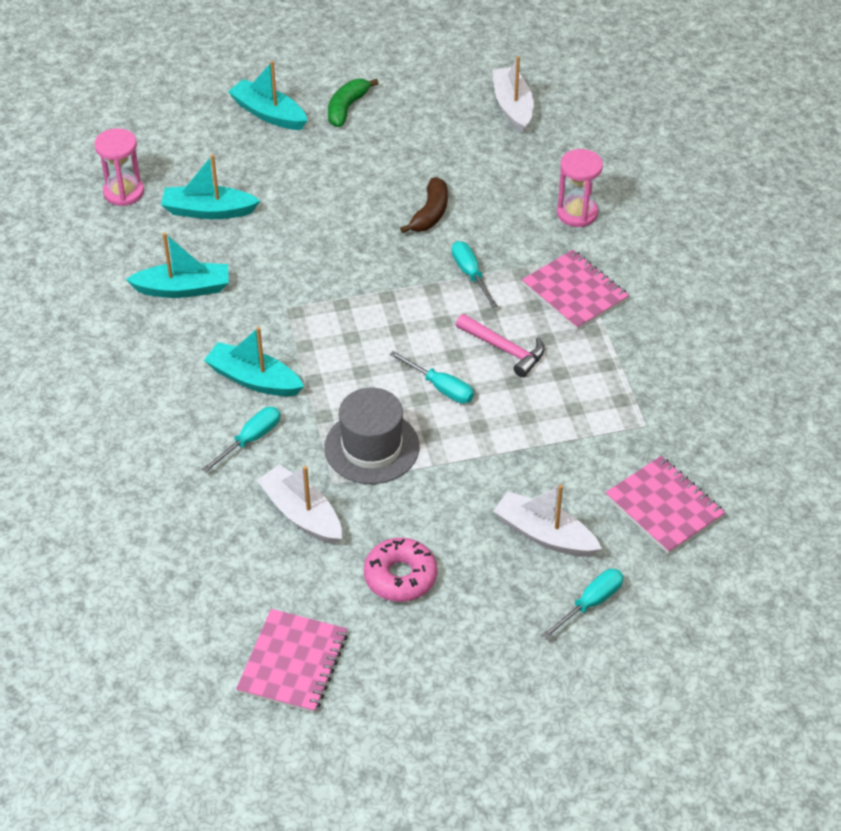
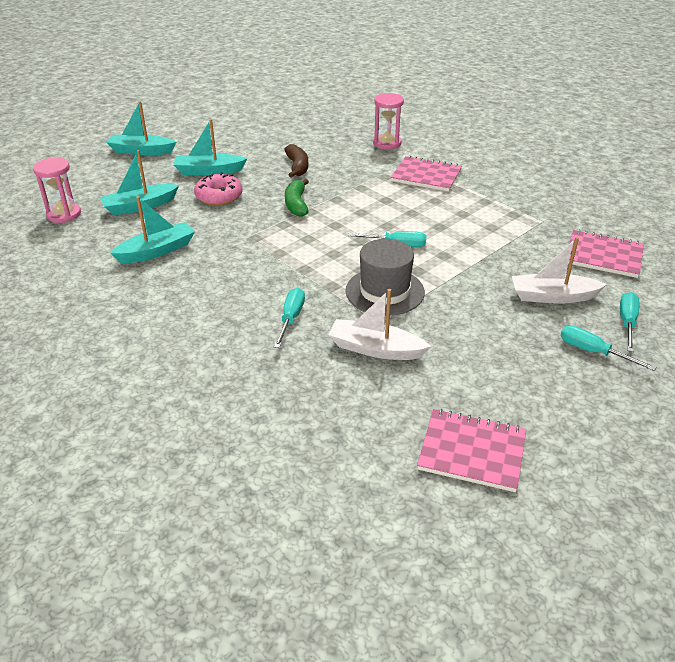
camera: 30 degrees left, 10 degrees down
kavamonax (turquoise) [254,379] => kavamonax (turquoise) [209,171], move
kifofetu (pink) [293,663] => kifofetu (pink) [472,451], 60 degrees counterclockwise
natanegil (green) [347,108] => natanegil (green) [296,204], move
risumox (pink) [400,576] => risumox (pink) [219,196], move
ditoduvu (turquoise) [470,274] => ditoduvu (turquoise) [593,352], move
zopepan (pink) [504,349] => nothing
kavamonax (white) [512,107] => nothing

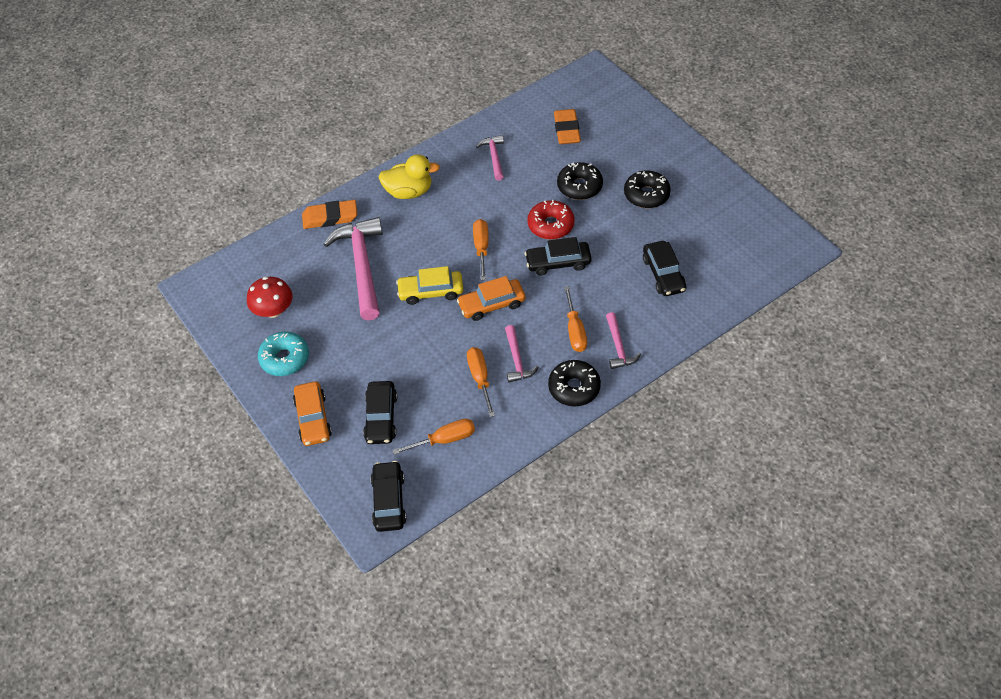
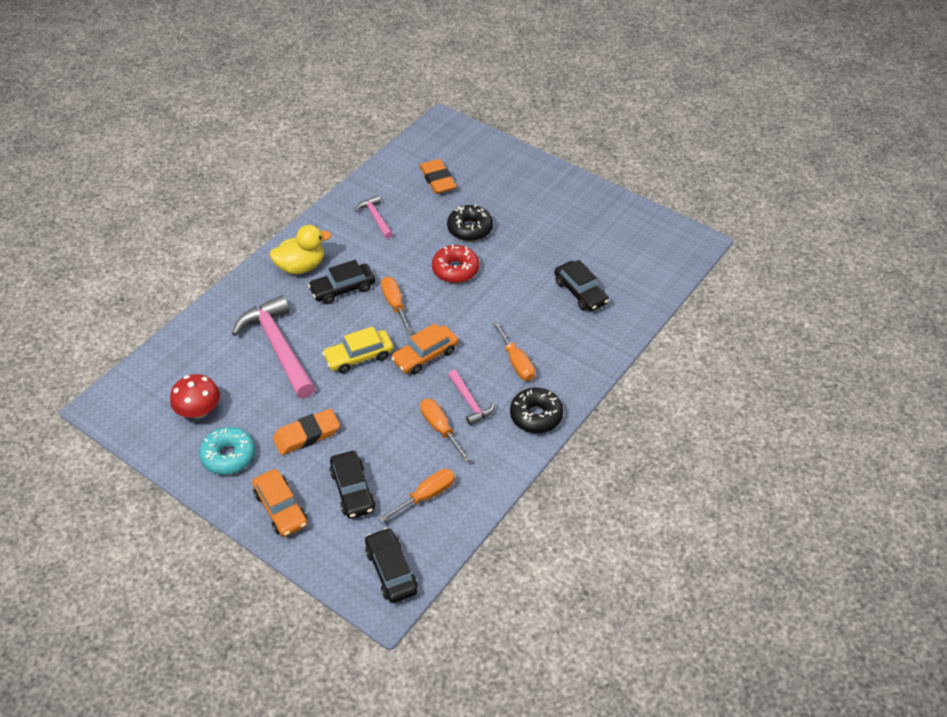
camera: 20 degrees left, 5 degrees down
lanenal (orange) [330,217] => lanenal (orange) [307,435], move
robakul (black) [558,262] => robakul (black) [343,289], move
zopepan (pink) [618,347] => nothing
risumox (black) [646,195] => nothing

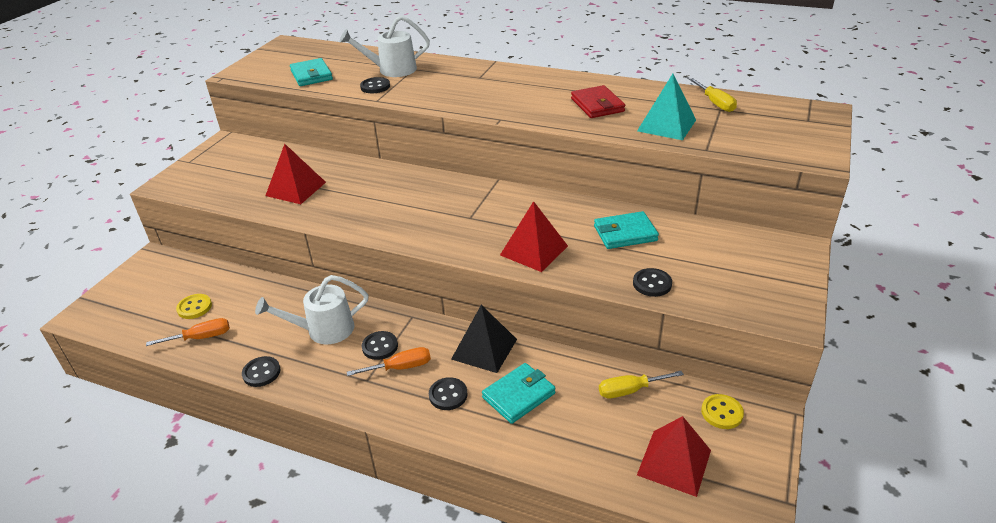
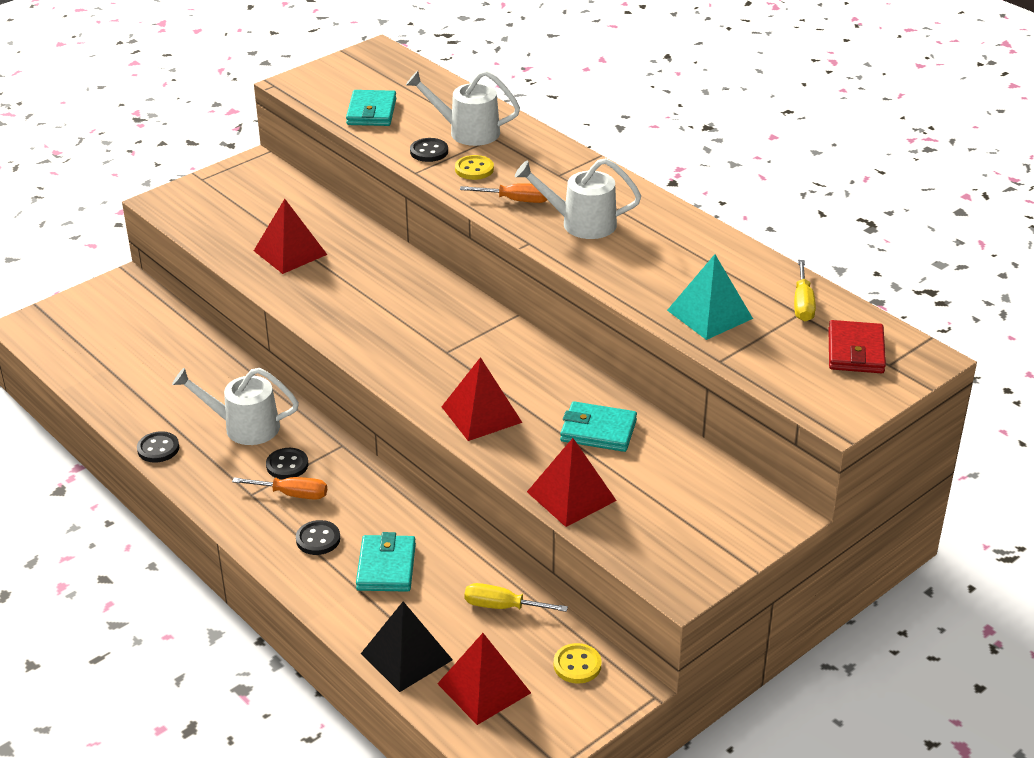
camera: 25 degrees right, 0 degrees up
ditoduvu (orange) [201,337] => ditoduvu (orange) [516,200], move
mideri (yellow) [194,307] => mideri (yellow) [474,169], move
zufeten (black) [484,349] => zufeten (black) [406,656], move
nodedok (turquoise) [519,395] => nodedok (turquoise) [386,567], 75 degrees counterclockwise
nodedok (red) [597,105] => nodedok (red) [855,351], move
mideri (black) [652,284] => zufeten (red) [571,496]
nothing => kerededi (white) [580,223]

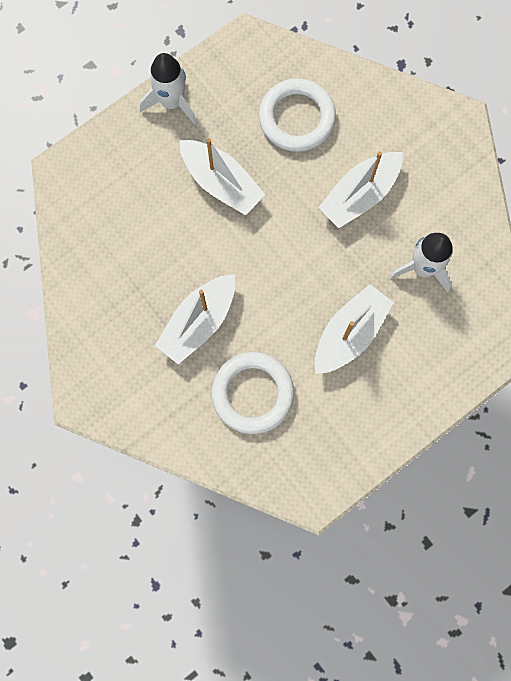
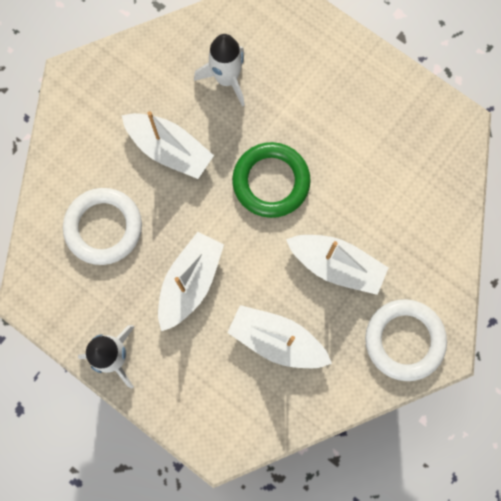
camera: 105 degrees left, 0 degrees up
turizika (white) [252,393] => turizika (white) [404,340], move
kavamonax (white) [349,333] => kavamonax (white) [277,340], move
nothing => turizika (green) [271,182]

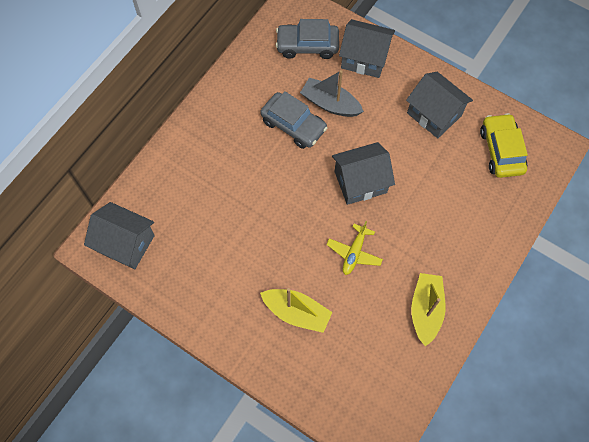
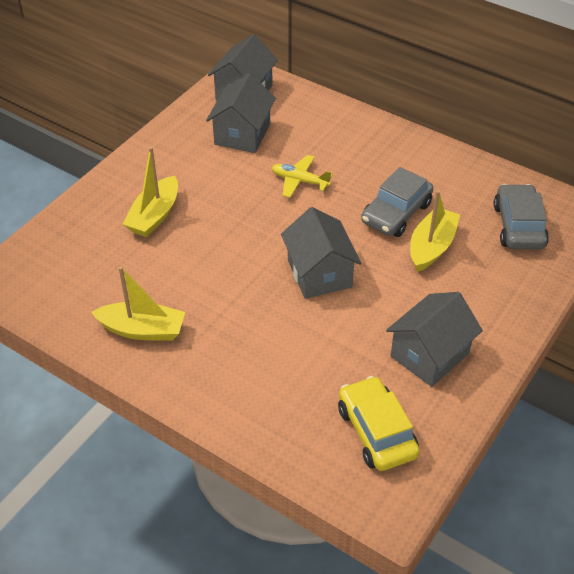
camera: 90 degrees right, 20 degrees down
kavamonax (grey) [330,104] => kavamonax (yellow) [431,247]
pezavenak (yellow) [354,252] => pezavenak (yellow) [300,181], move
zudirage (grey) [364,58] => zudirage (grey) [242,134], move
robakul (yellow) [501,150] => robakul (yellow) [376,432], 105 degrees counterclockwise

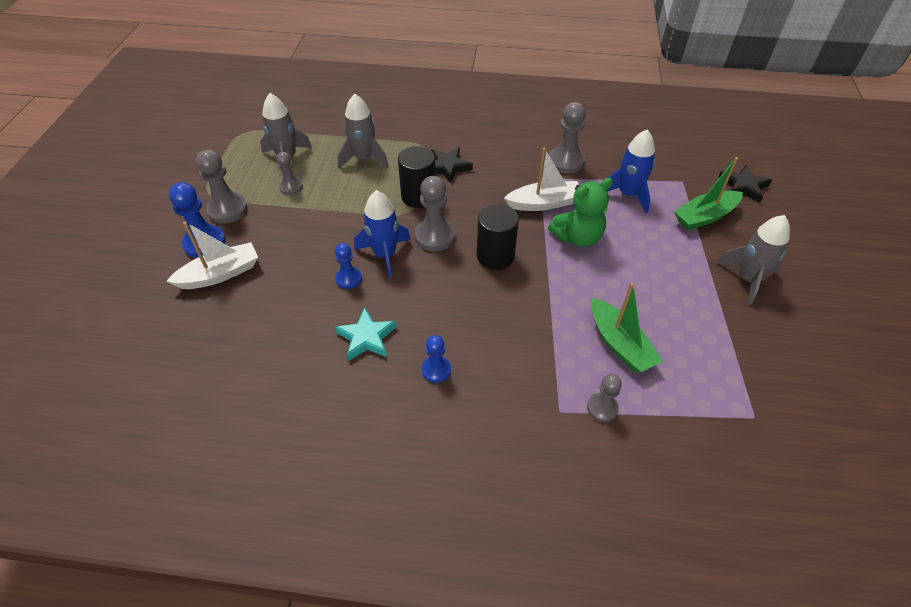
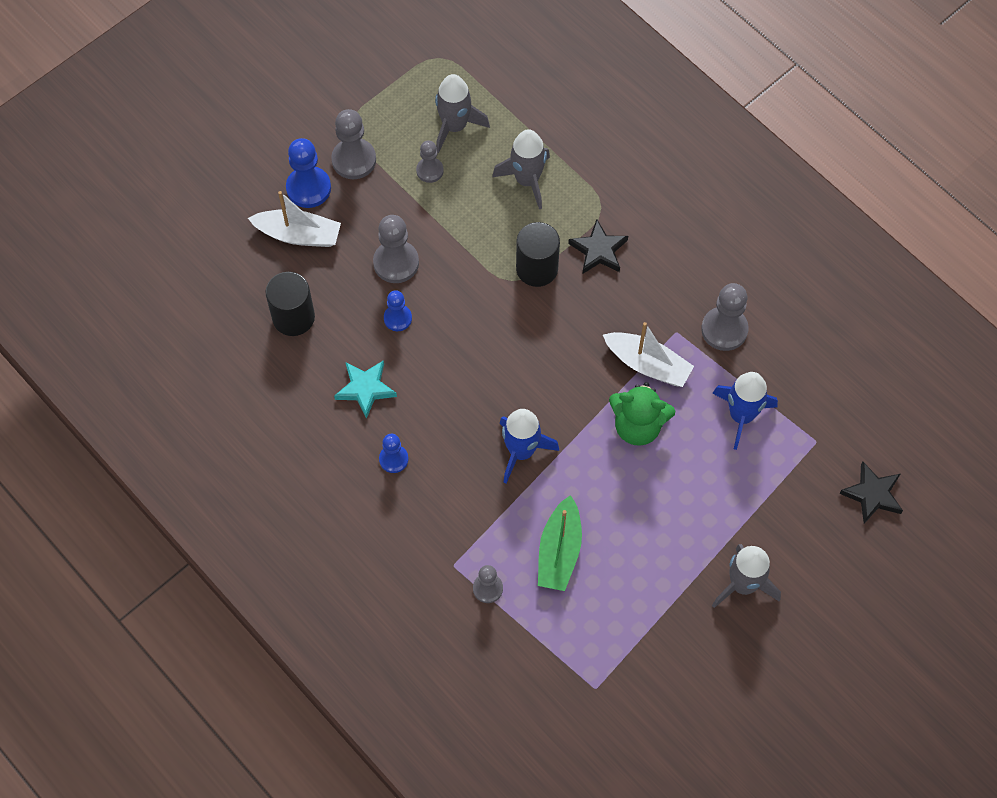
camera: 40 degrees right, 15 degrees up
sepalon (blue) [385,255] => sepalon (blue) [521,451], move
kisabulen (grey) [434,236] => kisabulen (grey) [396,263], move
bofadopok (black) [495,256] => bofadopok (black) [293,317], move
kavamonax (green) [705,217] => nothing

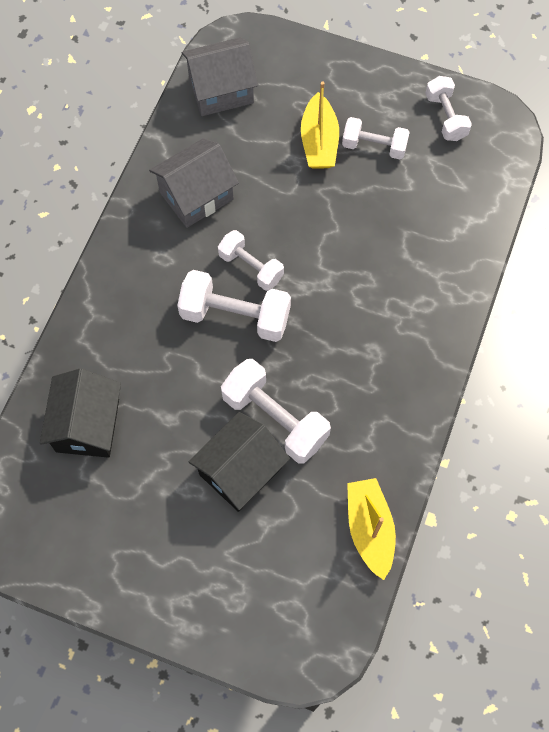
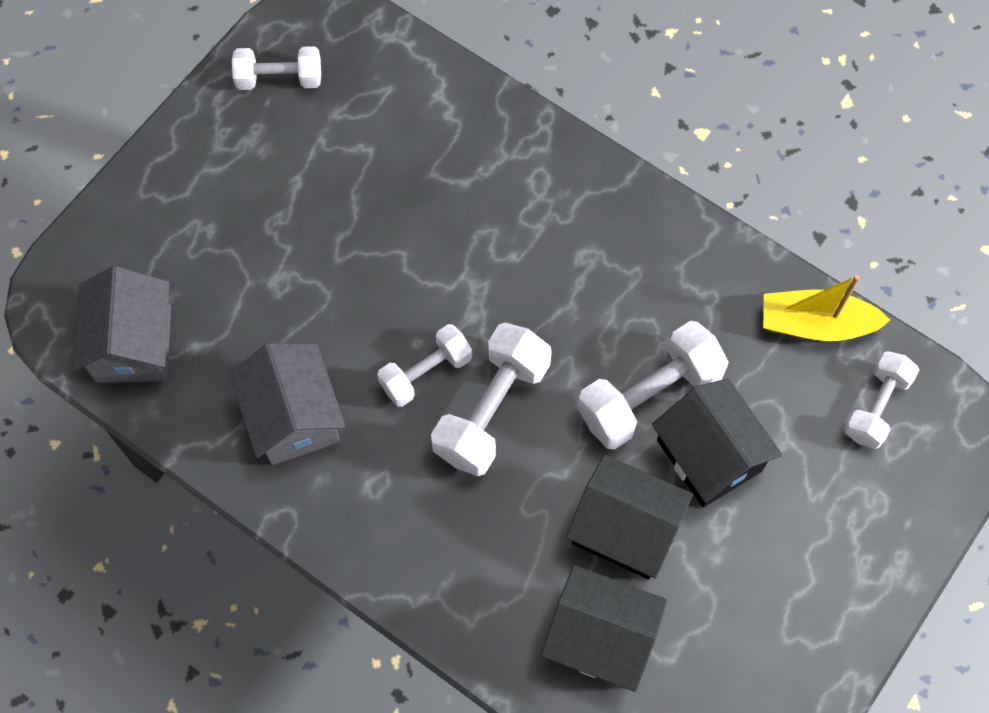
camera: 75 degrees left, 0 degrees up
kavamonax (yellow) [319,142] => nothing
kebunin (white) [374,146] => kebunin (white) [876,407], move
nothing => zudirage (black) [625,529]

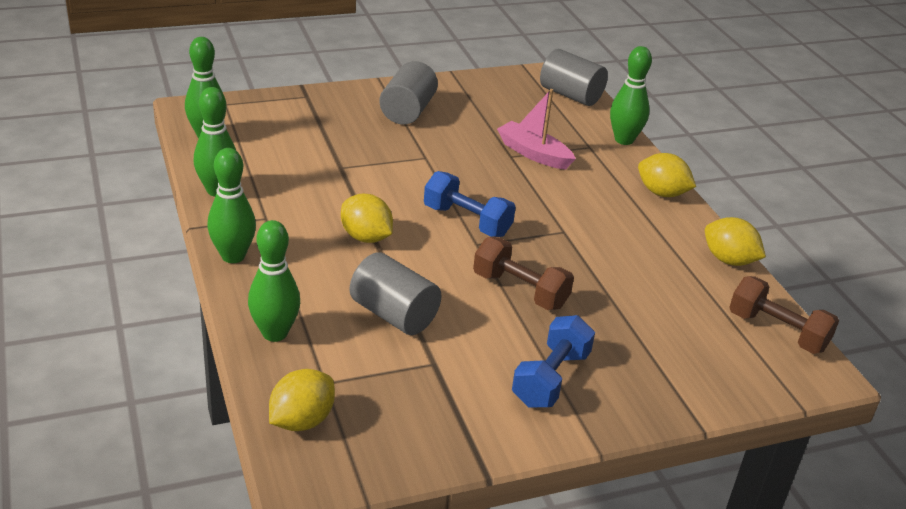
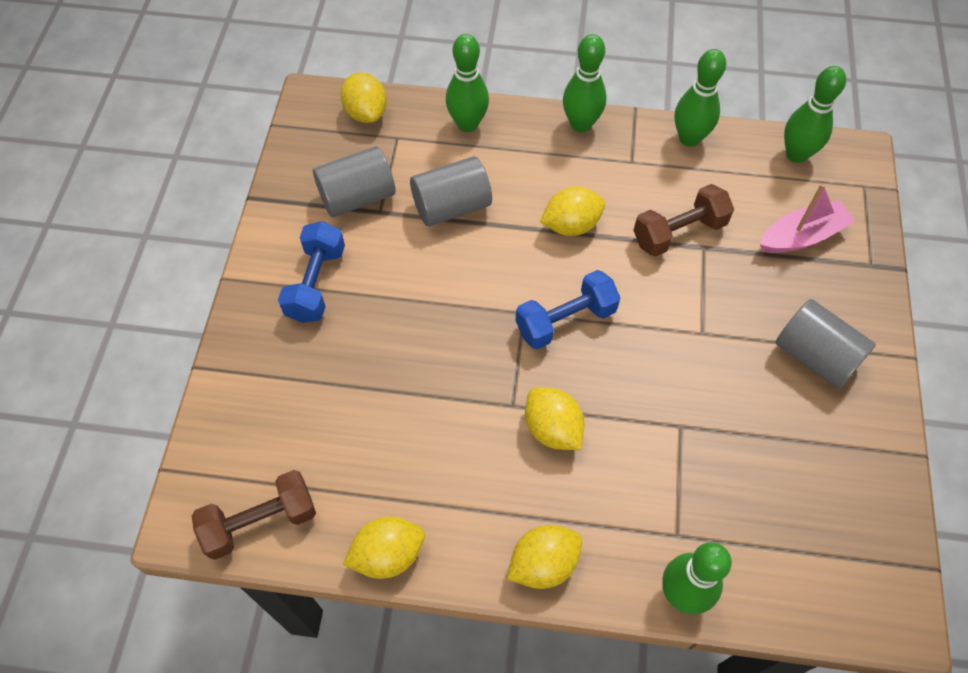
camera: 120 degrees right, 25 degrees up
kebunin (brown) [520,290] => kebunin (brown) [679,233], move
kavamonax (pink) [533,154] => kavamonax (pink) [802,236], move
kebunin (blue) [550,379] => kebunin (blue) [316,283], 45 degrees clockwise
bofadopok (grey) [571,95] => bofadopok (grey) [357,197], move
nothing => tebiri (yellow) [552,429]

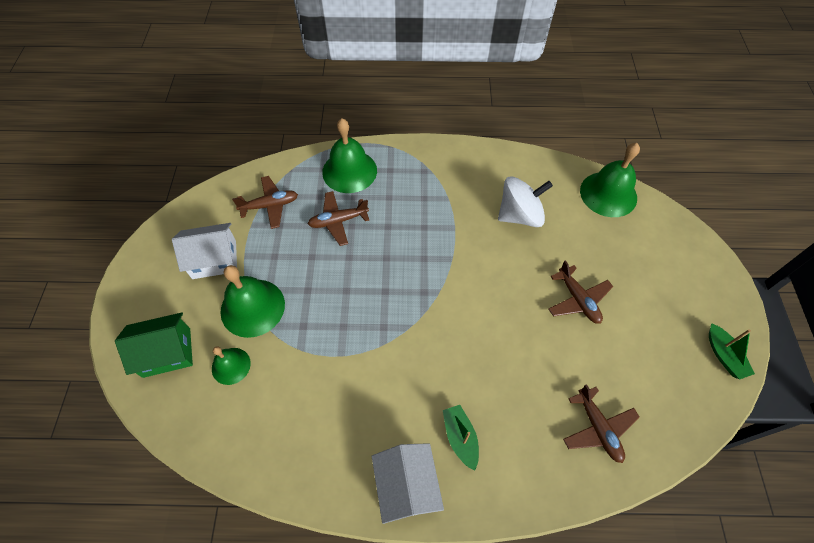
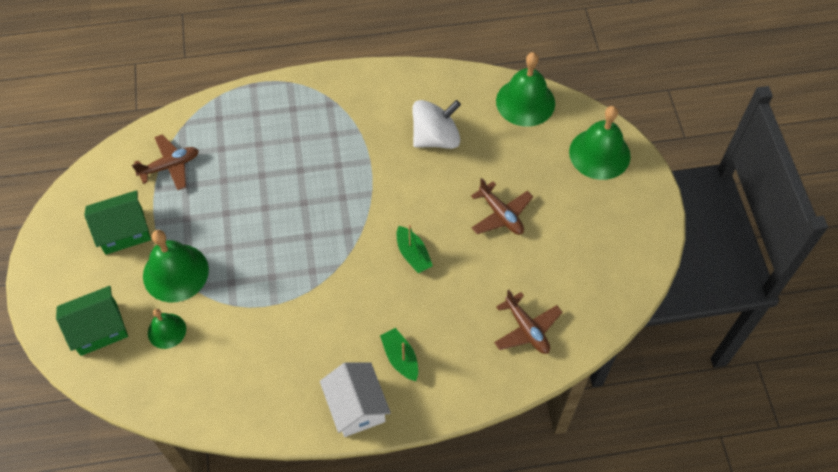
camera: 10 degrees left, 0 degrees up
zudirage (white) [214,259] => zudirage (green) [124,231]
pezavenak (brown) [338,221] => nothing
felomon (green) [349,171] => felomon (green) [599,154], move
kavamonax (green) [724,355] => kavamonax (green) [413,254], move

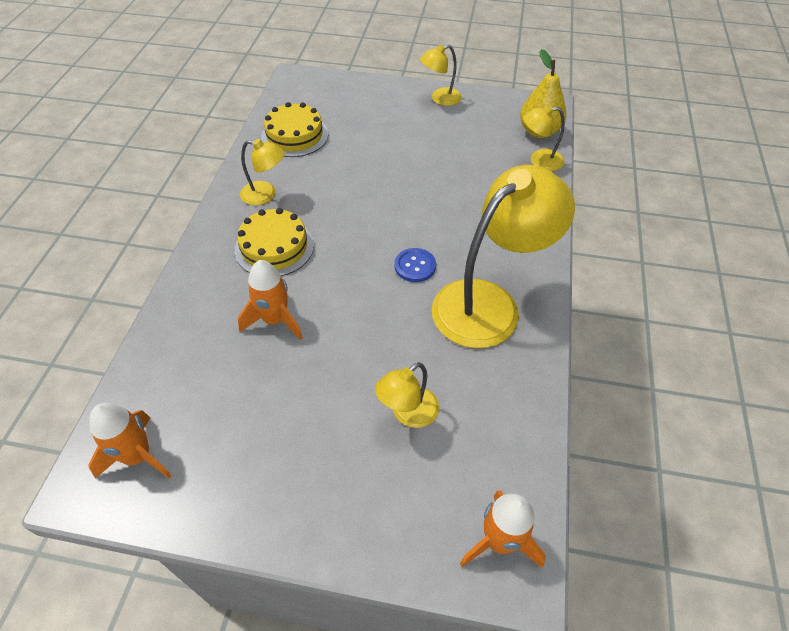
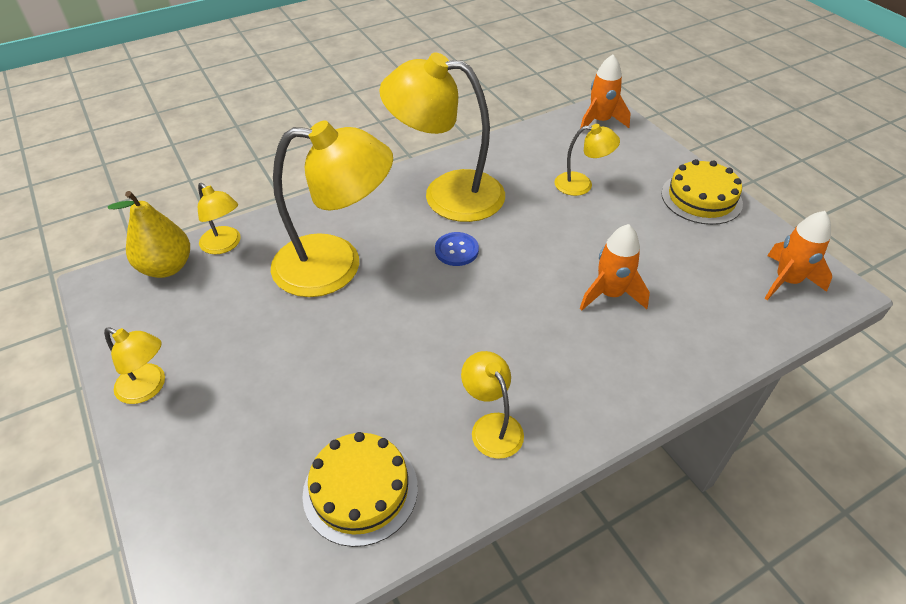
camera: 130 degrees left, 5 degrees down
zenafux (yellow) [274,247] => zenafux (yellow) [701,198], move
nothing => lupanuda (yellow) [336,265]

